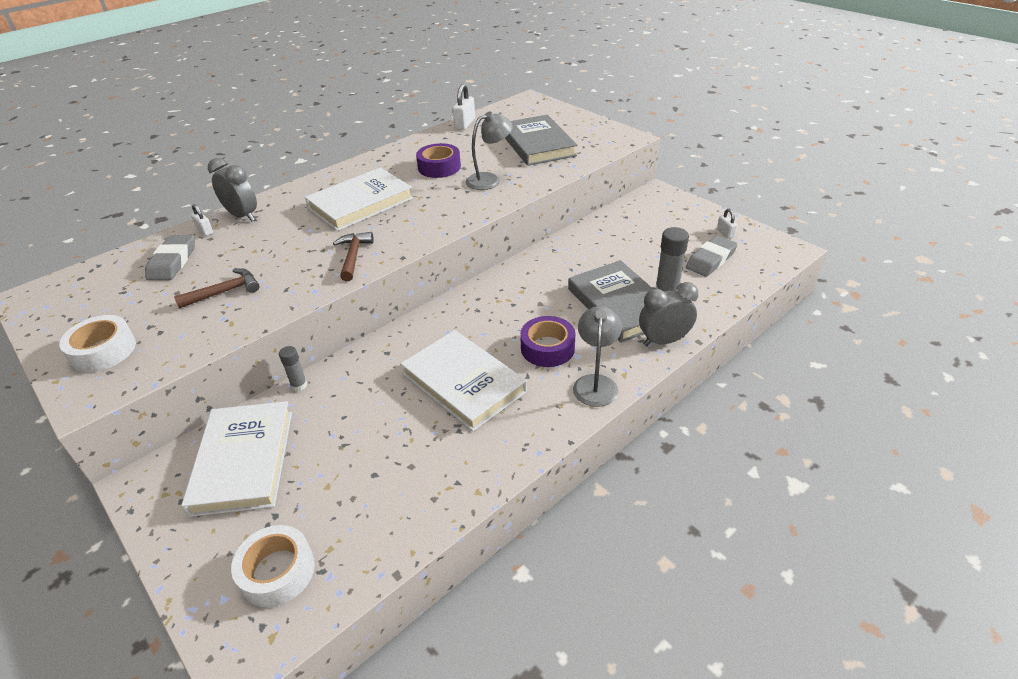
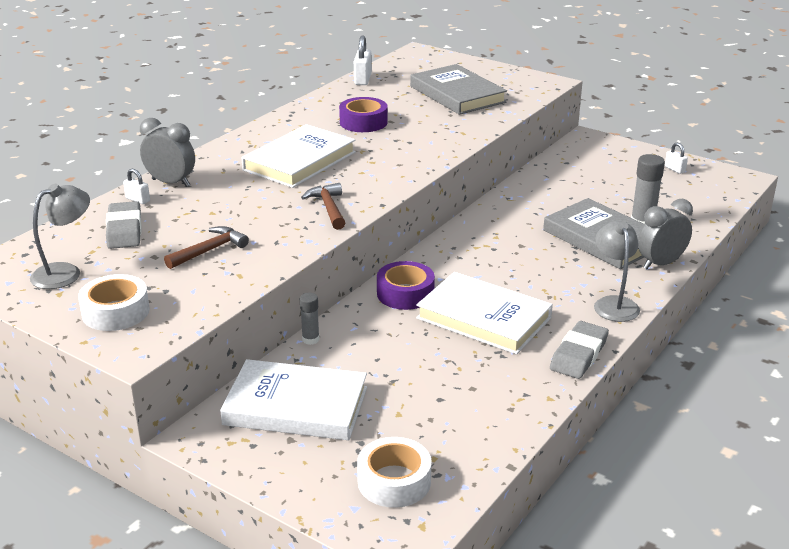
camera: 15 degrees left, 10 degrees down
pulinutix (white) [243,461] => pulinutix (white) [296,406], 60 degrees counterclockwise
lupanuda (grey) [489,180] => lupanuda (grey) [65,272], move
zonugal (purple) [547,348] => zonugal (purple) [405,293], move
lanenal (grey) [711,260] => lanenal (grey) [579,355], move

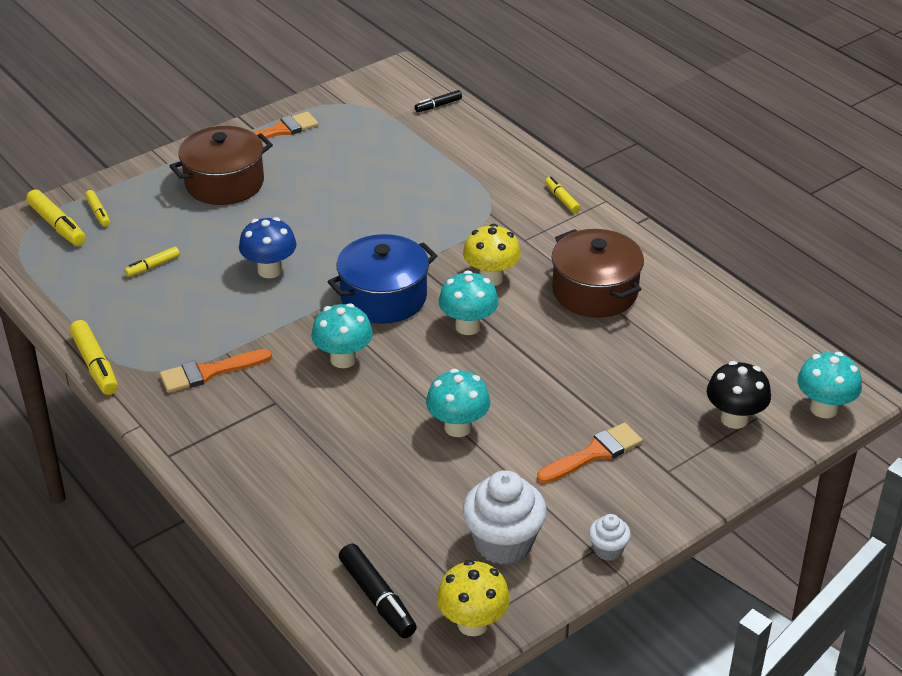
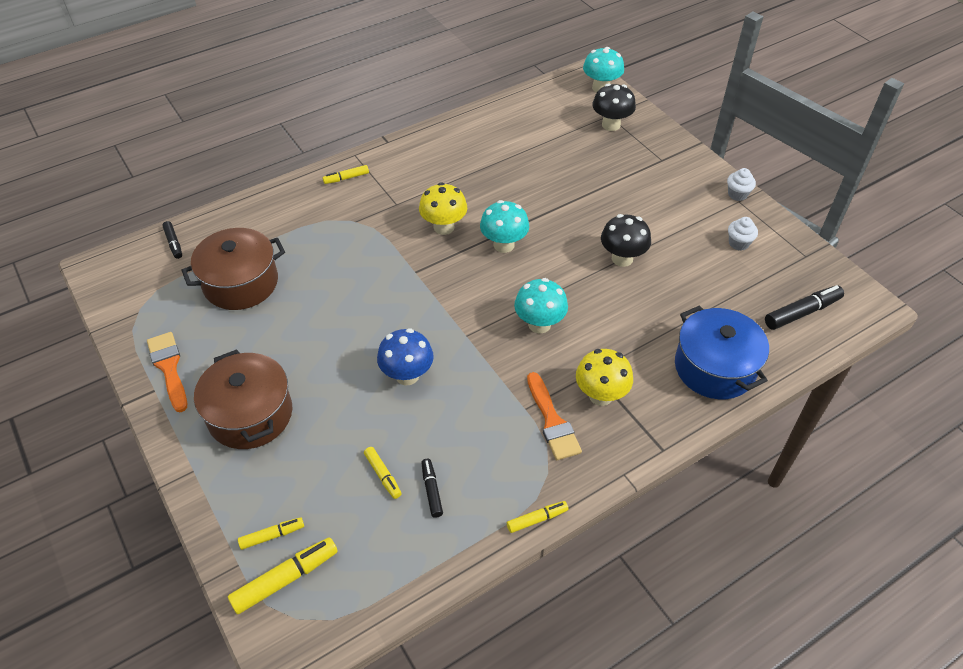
camera: 85 degrees left, 10 degrees up
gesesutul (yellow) [95,365] => gesesutul (yellow) [537,519], x0.60
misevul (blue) [383,297] => misevul (blue) [714,367], move
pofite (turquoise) [458,427] => pofite (black) [622,258]
pofite (yellow) [473,623] => pofite (yellow) [600,395], move
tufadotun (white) [503,543] => tufadotun (white) [738,243], x0.50
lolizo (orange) [594,453] => nothing
misevul (brown) [595,291] => misevul (brown) [241,283], move
nothing => gesesutul (black) [431,490]

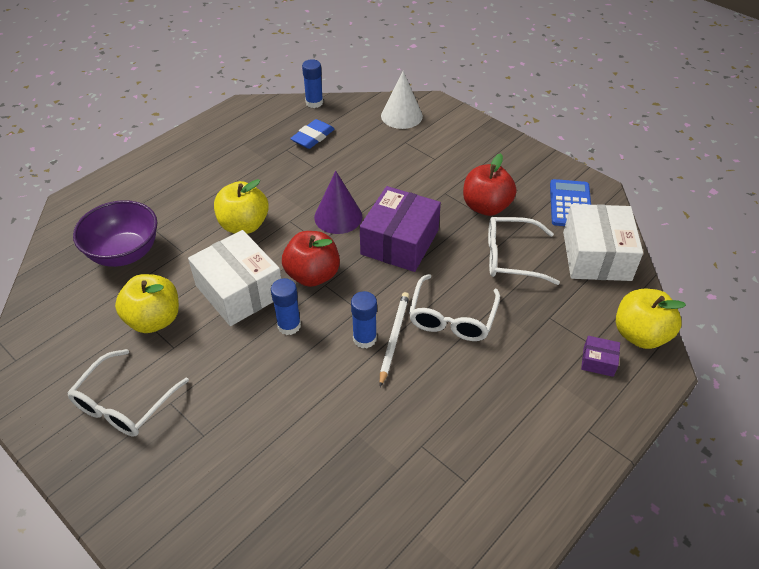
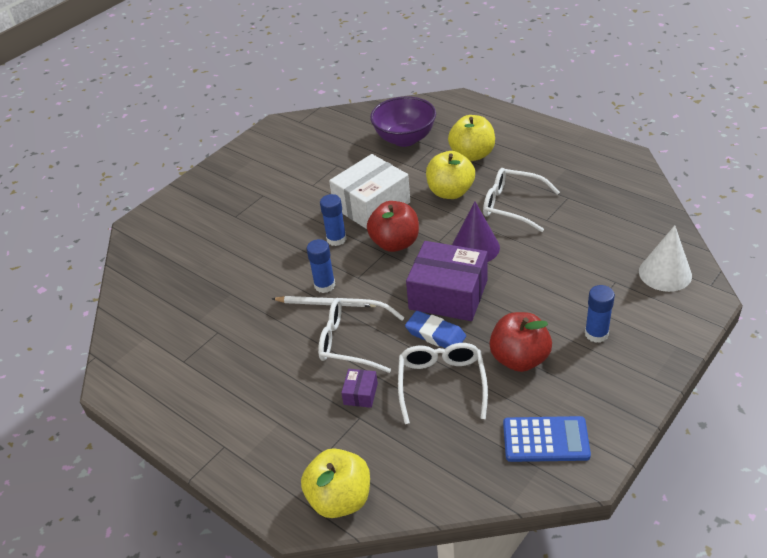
camera: 90 degrees right, 5 degrees down
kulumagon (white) [124,403] => kulumagon (white) [512,205], move
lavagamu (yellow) [154,320] => lavagamu (yellow) [472,155], move
lanenal (blue) [313,137] => lanenal (blue) [435,334], move
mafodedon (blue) [314,102] => mafodedon (blue) [596,334], move
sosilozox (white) [596,256] => nothing
sosilozox (purple) [598,361] => sosilozox (purple) [360,394], move

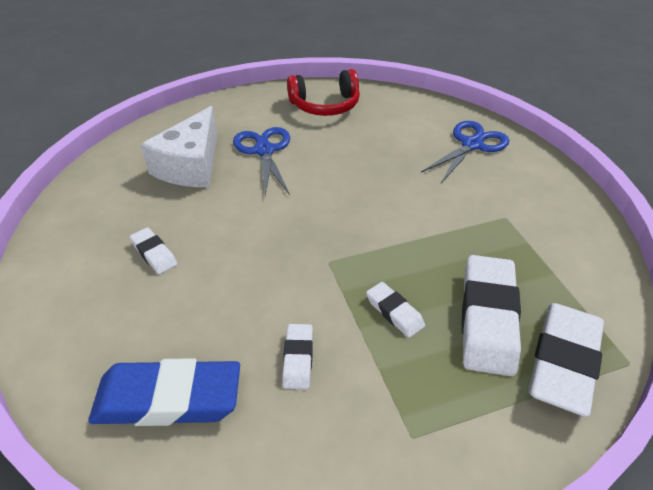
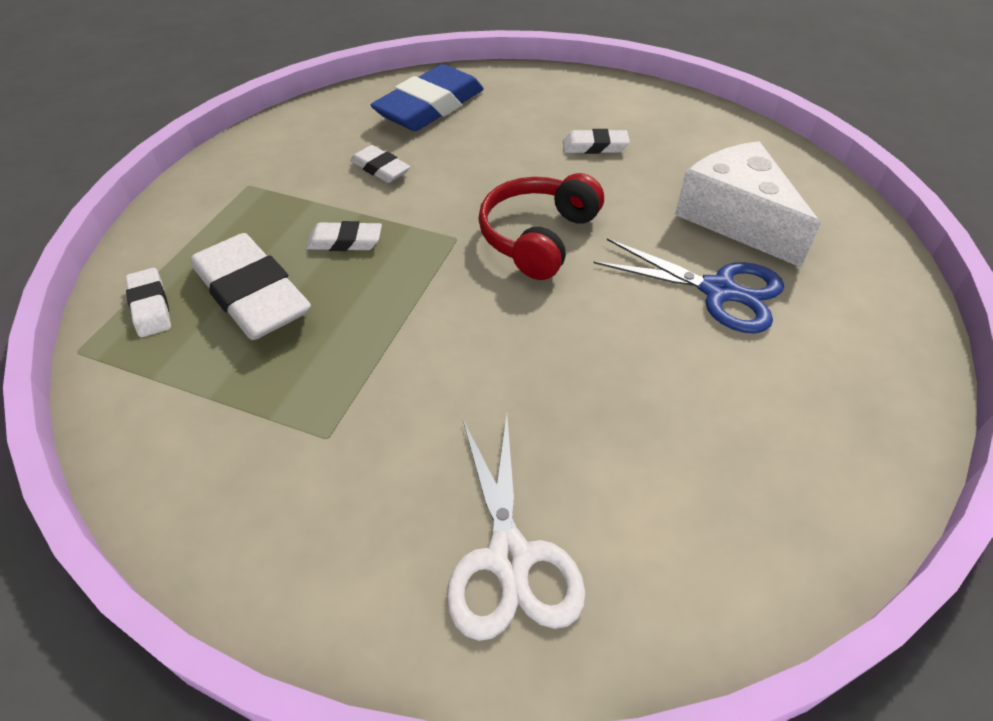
camera: 130 degrees right, 5 degrees up
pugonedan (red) [325,105] => pugonedan (red) [538,237], move
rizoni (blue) [471,145] => rizoni (white) [509,557]
lanenal (white) [563,362] => lanenal (white) [150,306], x0.50

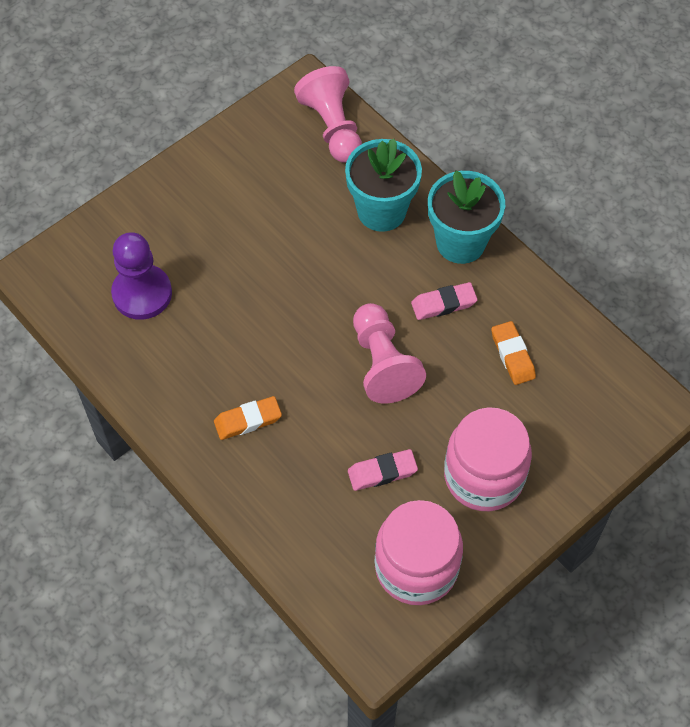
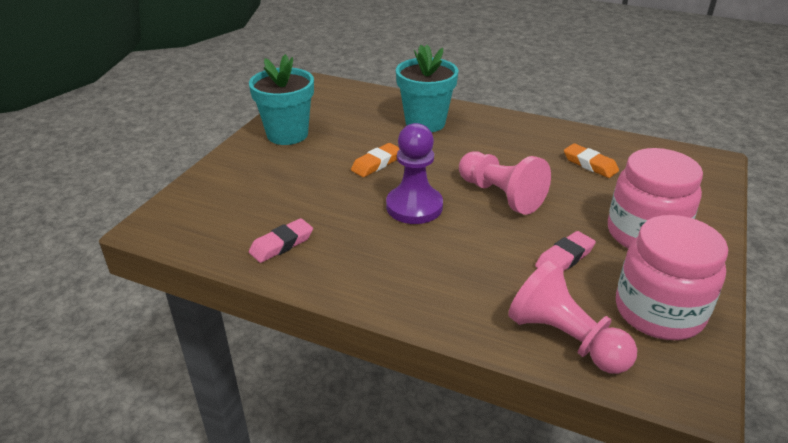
camera: 25 degrees left, 25 degrees down
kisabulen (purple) [142,293] => kisabulen (purple) [414,207], move
lanenal (orange) [248,420] => lanenal (orange) [376,164], move
kisabulen (pink) [332,127] => kisabulen (pink) [565,339], move
lanenal (pink) [443,304] => lanenal (pink) [281,244], move
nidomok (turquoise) [460,242] => nidomok (turquoise) [287,134], move

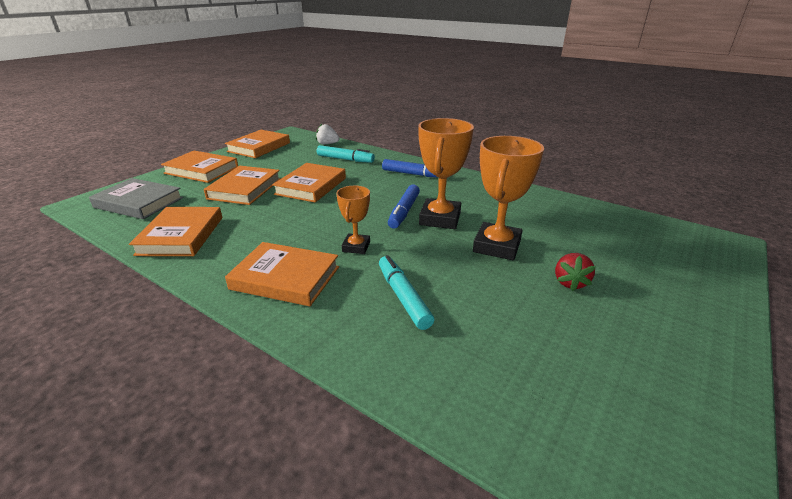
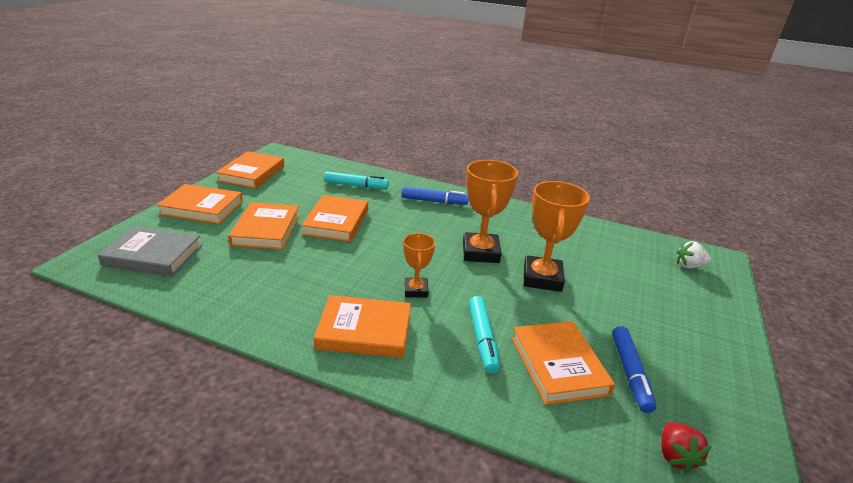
camera: 15 degrees left, 0 degrees up
pulinutix (orange) [181,235] => pulinutix (orange) [558,365], move
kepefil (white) [327,144] => kepefil (white) [689,266], move
gesesutul (turquoise) [403,297] => gesesutul (turquoise) [482,339], 150 degrees counterclockwise
gesesutul (blue) [404,212] => gesesutul (blue) [630,373], move
kepefil (red) [570,282] => kepefil (red) [675,456], move

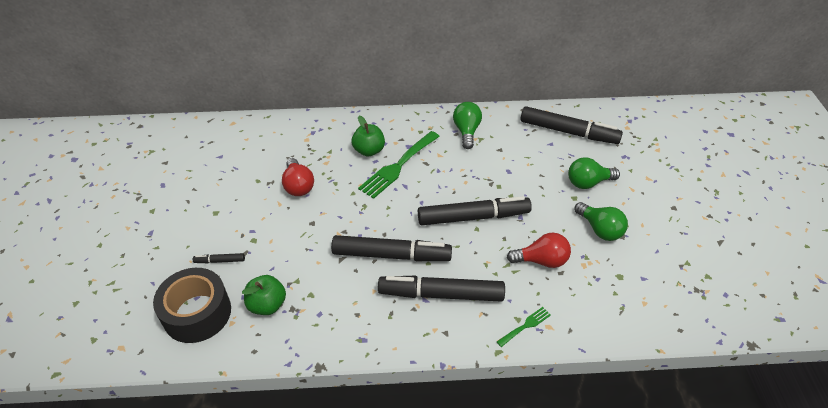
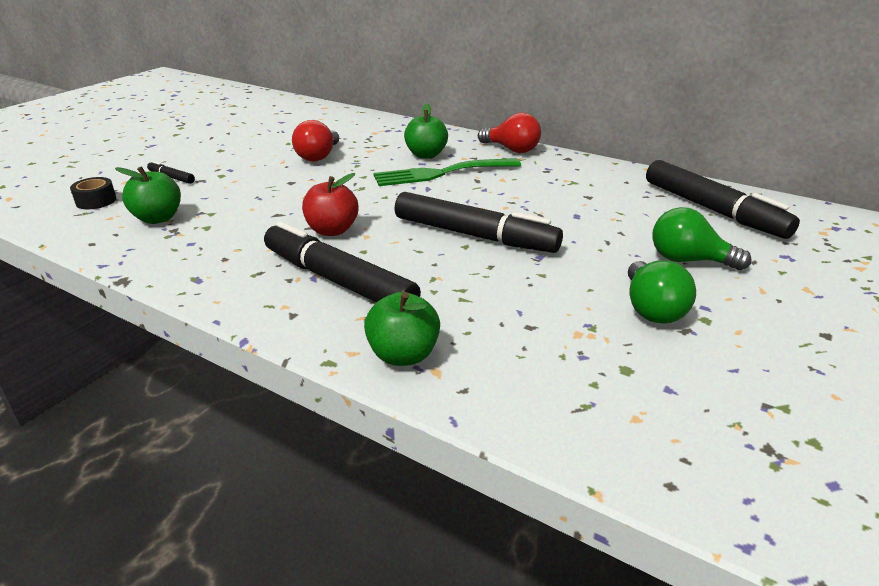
camera: 35 degrees right, 15 degrees down
zonugal (black) [197,313] => zonugal (black) [96,201], x0.46
gesesutul (black) [391,255] => lavagamu (red) [332,230]
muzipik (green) [466,131] => nothing
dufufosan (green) [525,326] => lavagamu (green) [403,355]
muzipik (red) [541,260] => muzipik (red) [511,149], move

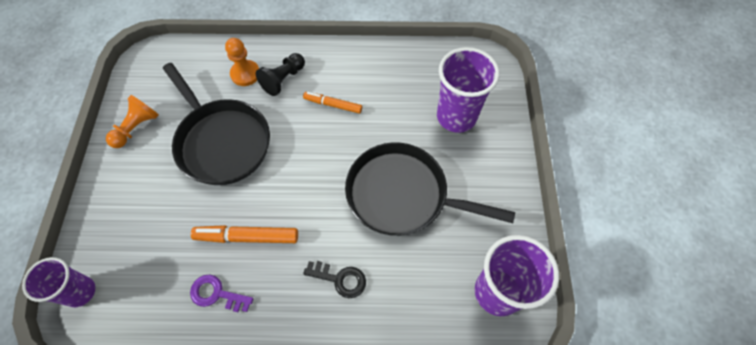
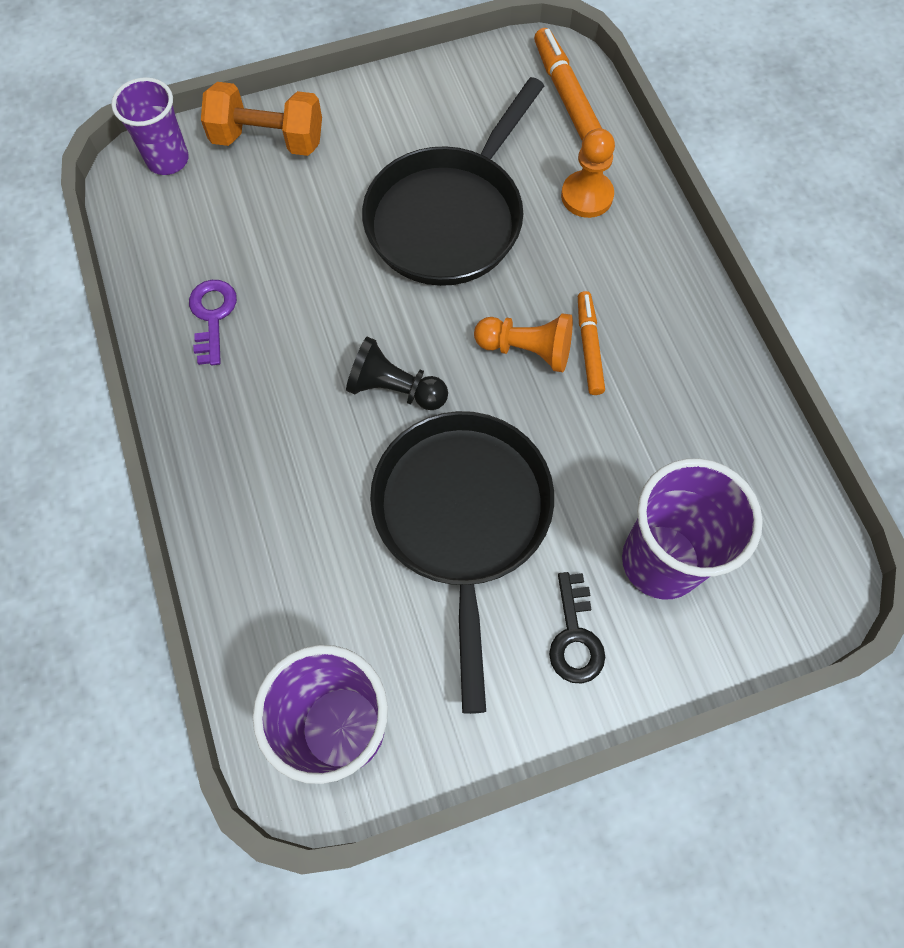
camera: 70 degrees right, 5 degrees up
kisabulen (orange) [136,128] => kisabulen (orange) [527,350], move
gesesutul (orange) [247,237] => gesesutul (orange) [566,97], move
kisabulen (black) [283,79] => kisabulen (black) [395,389], move
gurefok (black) [340,279] => gurefok (black) [575,636], move
nothing => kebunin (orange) [268,140]

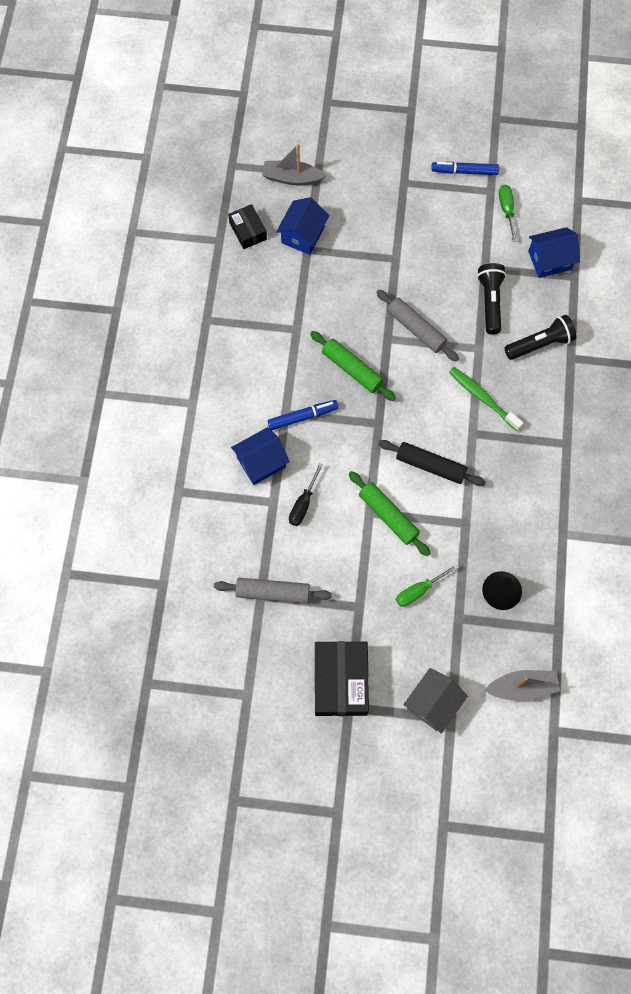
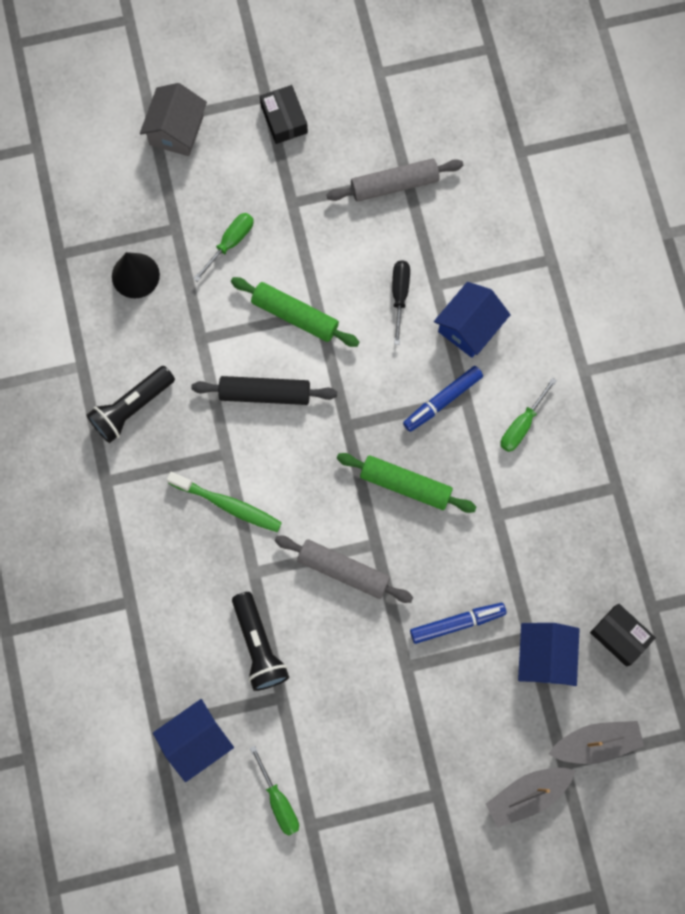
camera: 160 degrees right, 5 degrees up
sosilozox (black) [340,681] => sosilozox (black) [284,119], x0.57
gesesutul (blue) [464,171] => gesesutul (blue) [457,623], move
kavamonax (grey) [522,687] => kavamonax (grey) [527,795], move
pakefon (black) [540,344] => pakefon (black) [132,408], move
nothing => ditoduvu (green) [521,425]

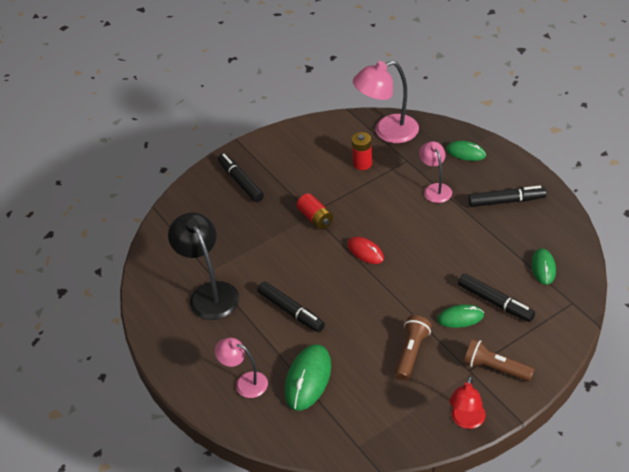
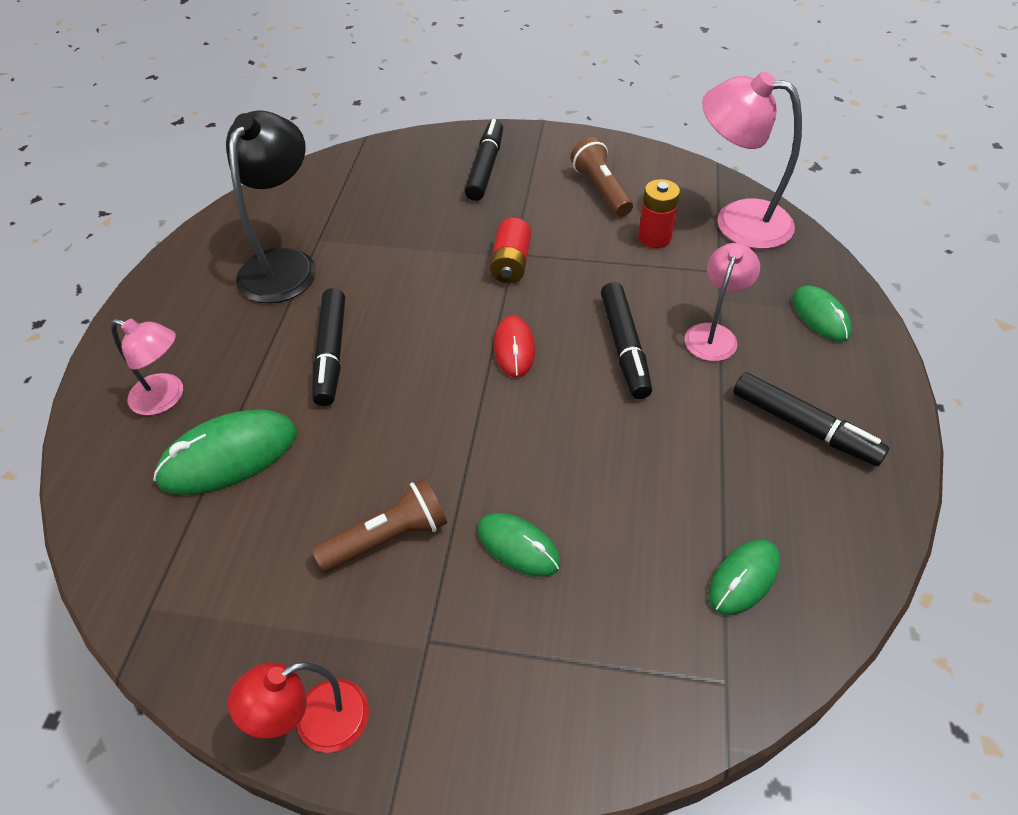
camera: 40 degrees right, 5 degrees up
lupanuda (pink) [245,382] => lupanuda (pink) [166,398], 135 degrees clockwise
gesesutul (black) [495,302] => gesesutul (black) [624,347], move
pakefon (brown) [495,368] => pakefon (brown) [601,189], move

